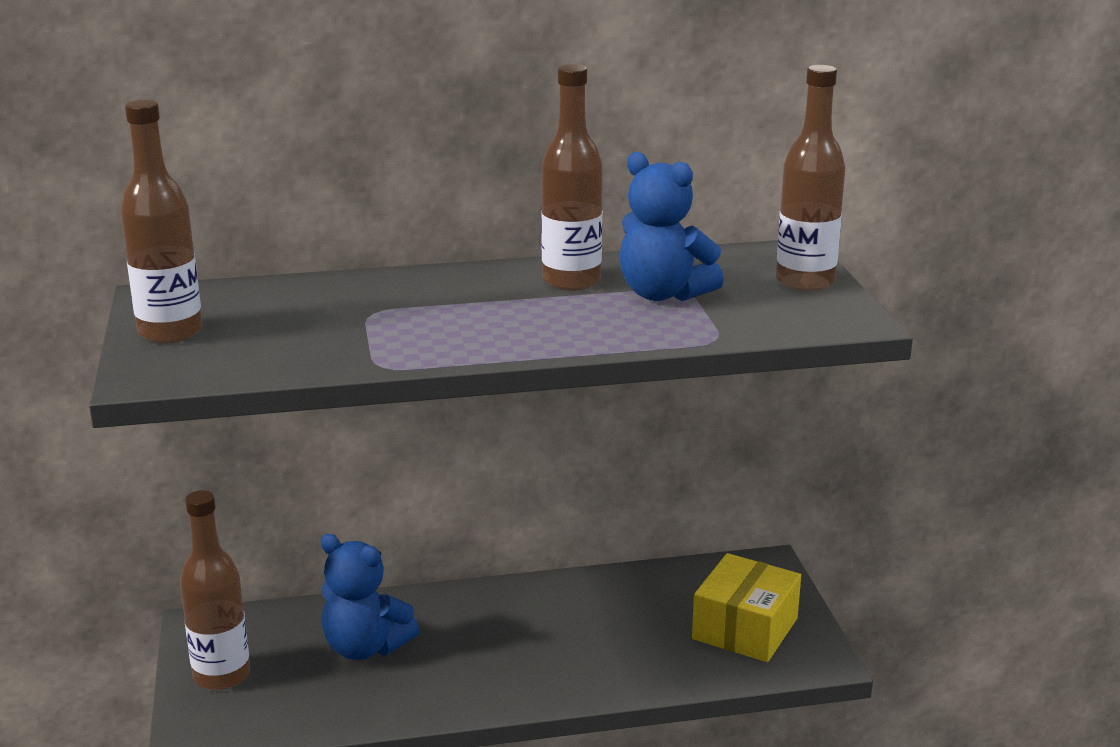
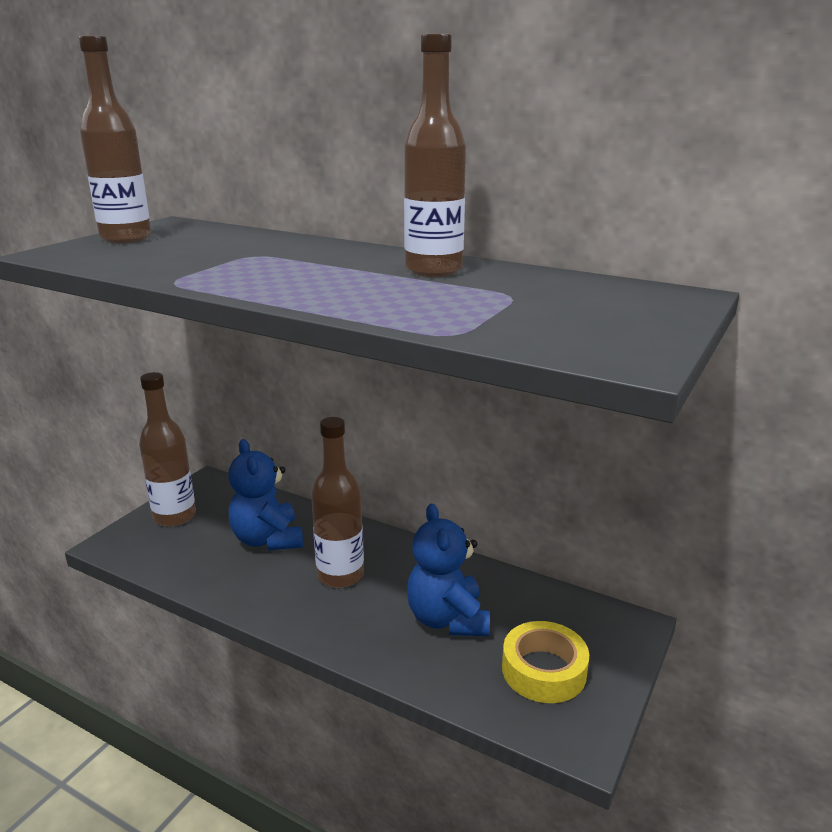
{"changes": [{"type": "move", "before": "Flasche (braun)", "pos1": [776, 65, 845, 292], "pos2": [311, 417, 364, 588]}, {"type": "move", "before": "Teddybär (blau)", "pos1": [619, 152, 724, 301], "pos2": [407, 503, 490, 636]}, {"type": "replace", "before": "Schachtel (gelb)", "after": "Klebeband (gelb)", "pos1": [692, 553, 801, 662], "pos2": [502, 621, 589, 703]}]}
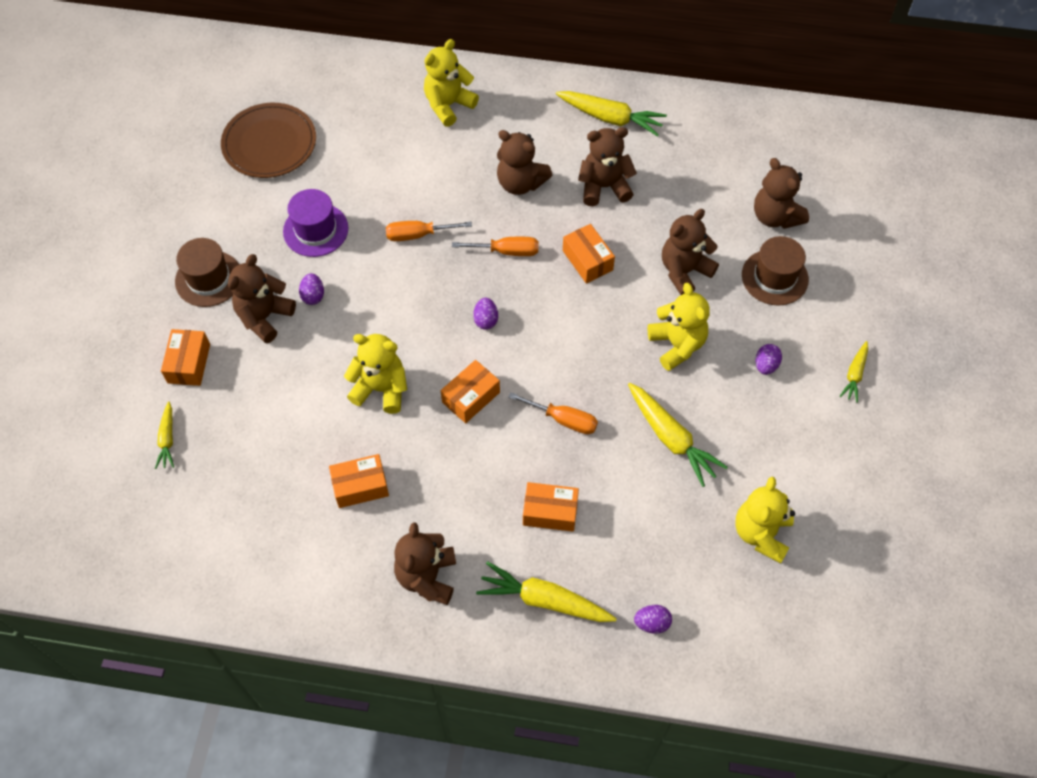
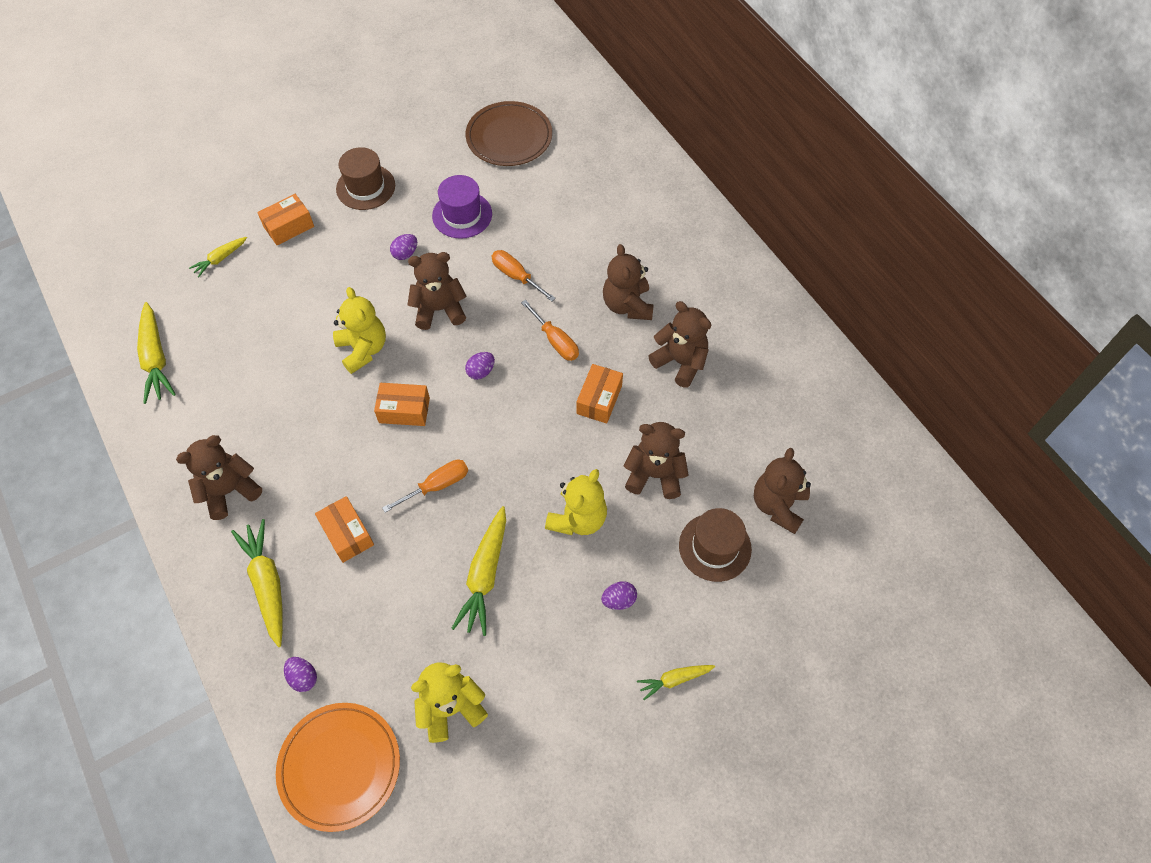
{"changes": [{"type": "move", "before": "Karotte (gelb)", "pos1": [556, 91, 667, 137], "pos2": [137, 302, 176, 404]}, {"type": "insert", "after": "Teller (orange)", "pos2": [276, 703, 400, 832]}, {"type": "rotate", "before": "Schraubenzieher (orange)", "pos1": [508, 392, 598, 434], "pos2": [382, 460, 468, 513], "turn": -105}, {"type": "move", "before": "Teddybär (braun)", "pos1": [228, 254, 296, 343], "pos2": [408, 252, 467, 330]}, {"type": "delete", "before": "Schachtel (orange)", "pos1": [329, 454, 389, 508]}, {"type": "delete", "before": "Teddybär (gelb)", "pos1": [424, 39, 479, 127]}]}
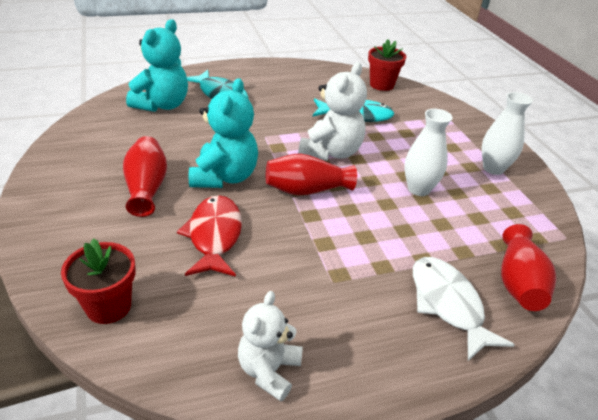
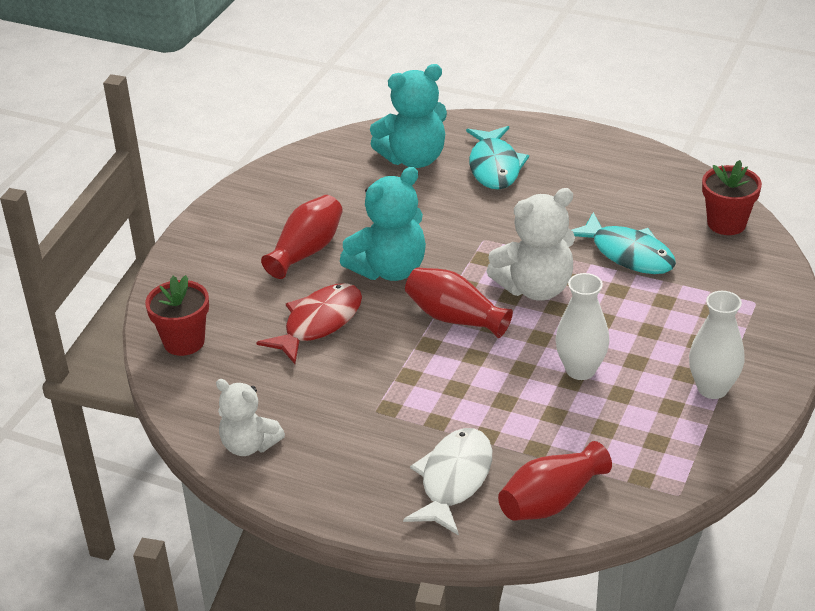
{"changes": [{"type": "rotate", "before": "Teddybär (weiß)", "pos1": [238, 291, 303, 401], "pos2": [216, 379, 285, 456], "turn": -120}]}
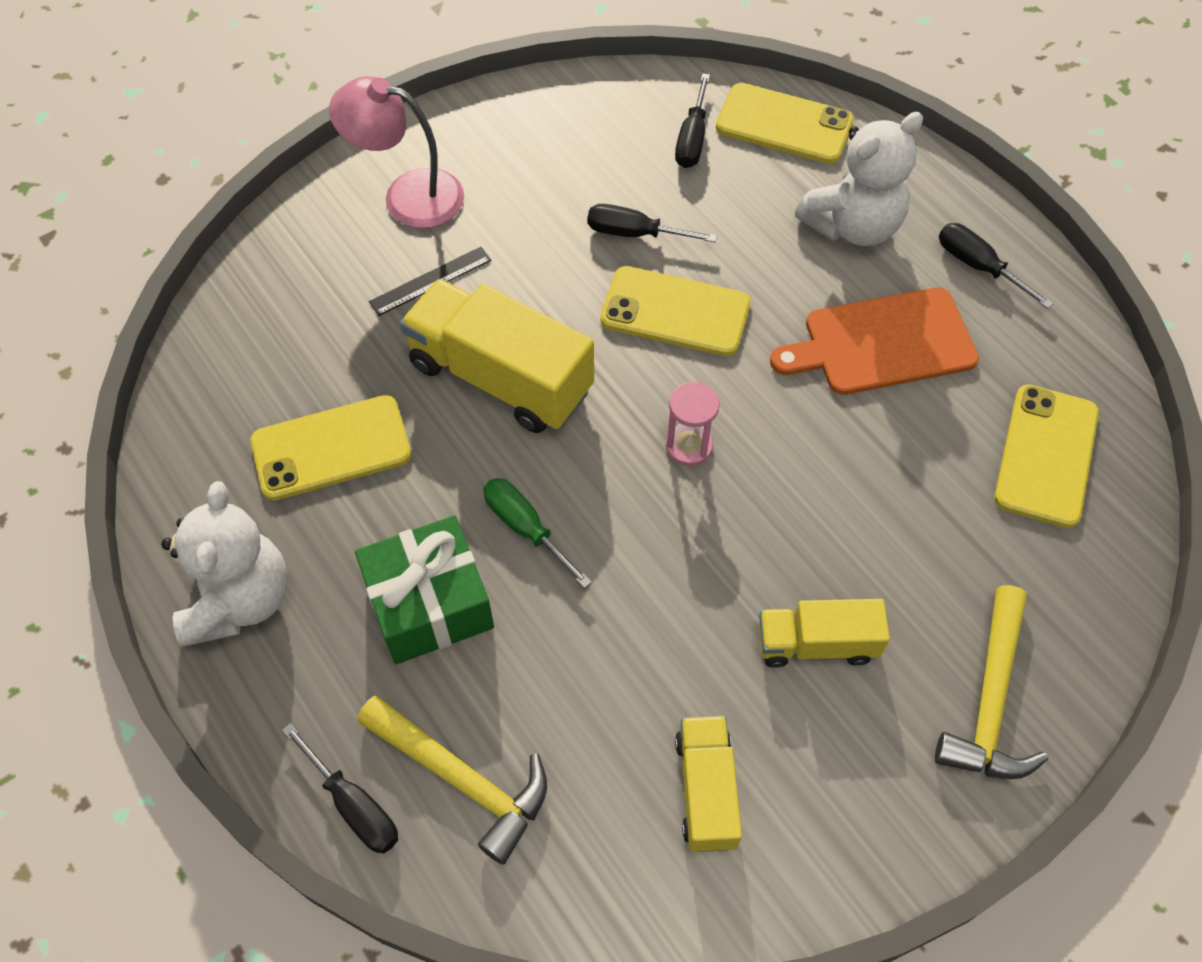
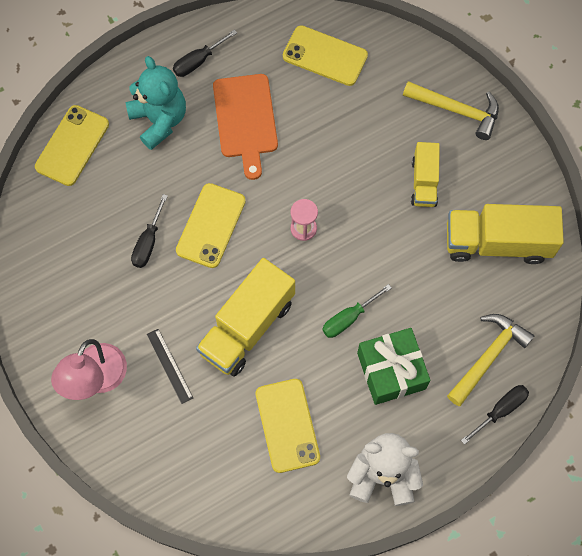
{"changes": [{"type": "recolor", "before": "Teddybär (weiß)", "after": "Teddybär (türkis)", "pos1": [795, 112, 924, 246], "pos2": [126, 56, 186, 150]}, {"type": "resize", "before": "Lastwagen (gelb)", "pos1": [675, 716, 742, 852], "pos2": [447, 204, 564, 264], "scale": 1.73}, {"type": "delete", "before": "Schraubenzieher (schwarz)", "pos1": [675, 73, 710, 168]}]}
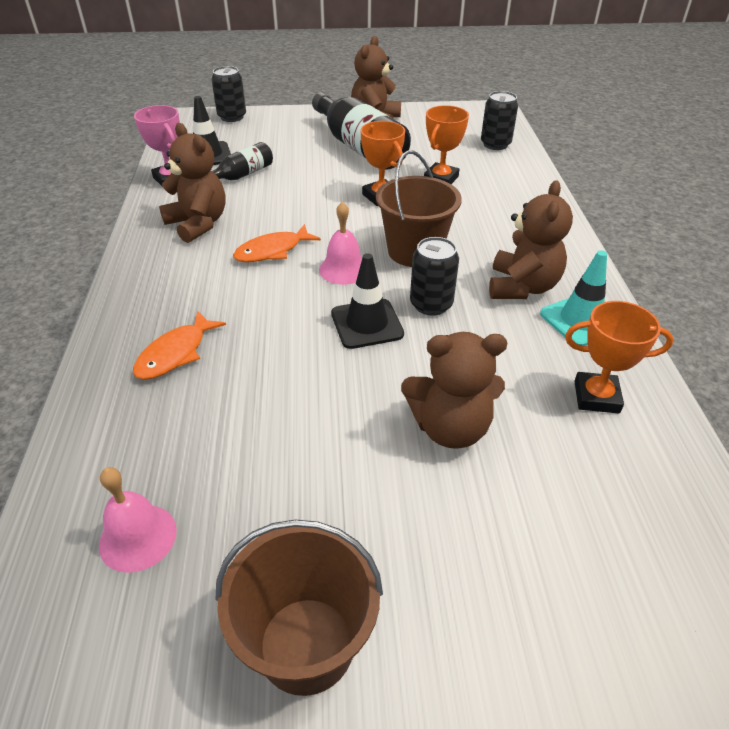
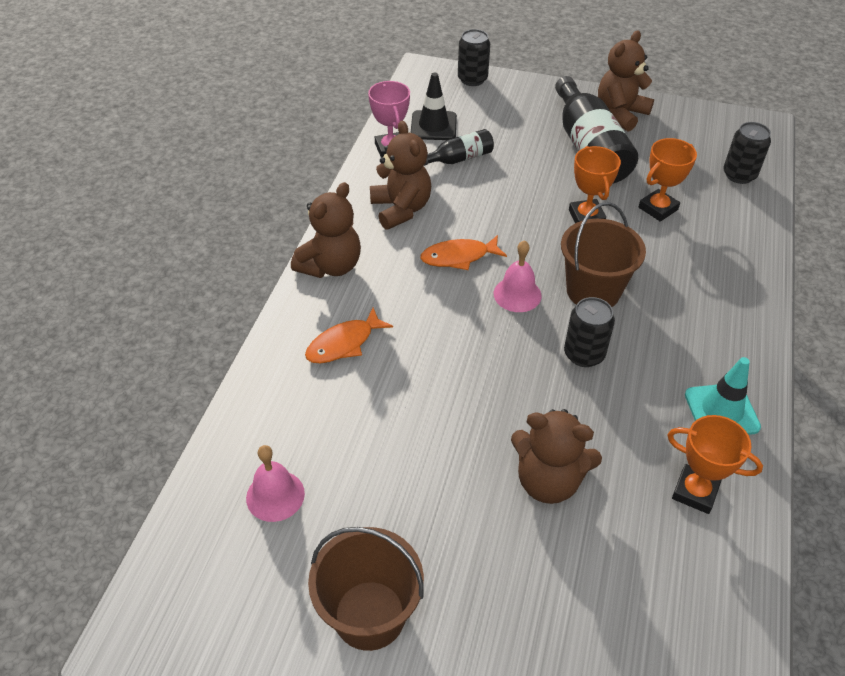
{"changes": [{"type": "move", "before": "Teddybär (braun)", "pos1": [489, 180, 573, 299], "pos2": [291, 182, 361, 278]}, {"type": "delete", "before": "Leitkegel (schwarz)", "pos1": [331, 253, 404, 349]}]}
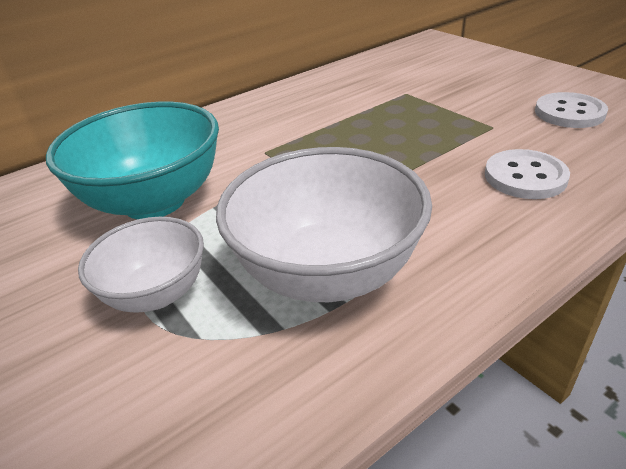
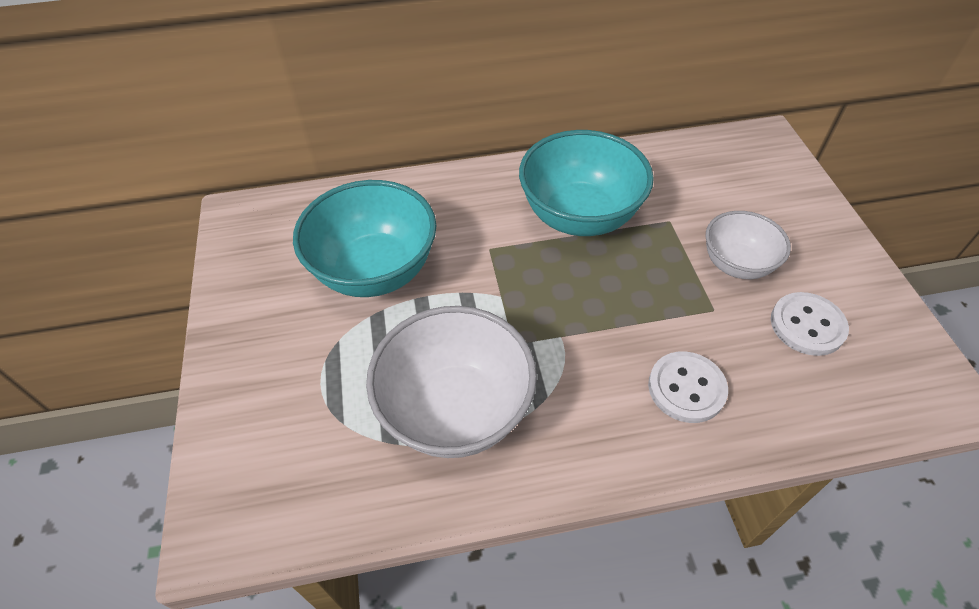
{"changes": [{"type": "insert", "after": "Schüssel (türkis)", "pos2": [519, 130, 654, 236]}, {"type": "move", "before": "Schüssel (weiß)", "pos1": [78, 217, 204, 312], "pos2": [706, 211, 791, 279]}]}
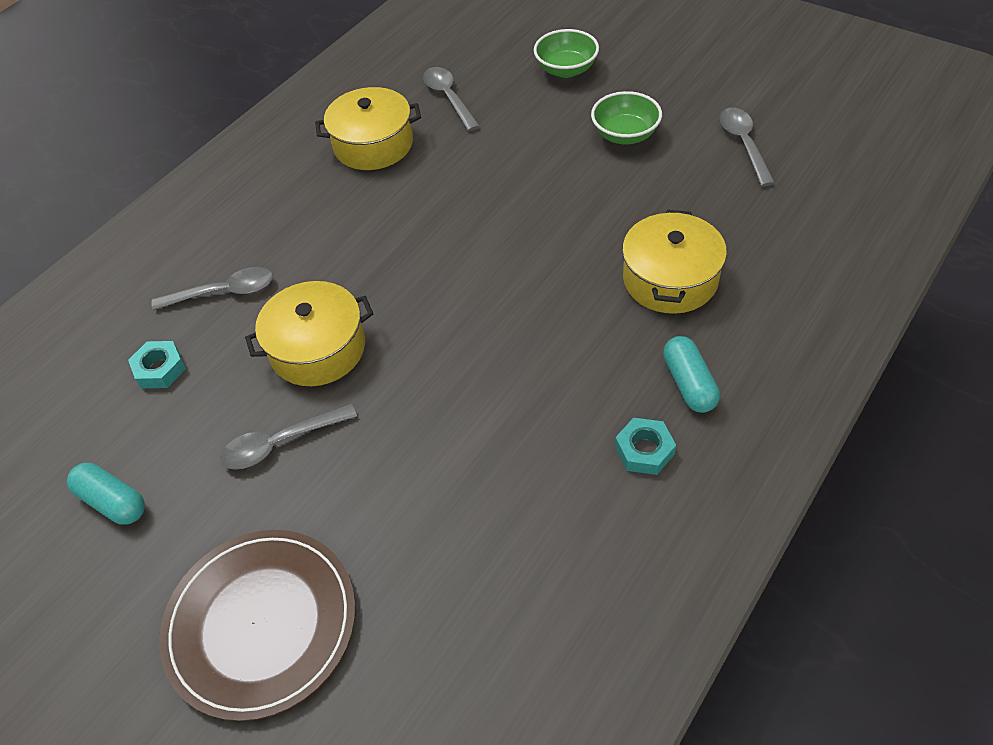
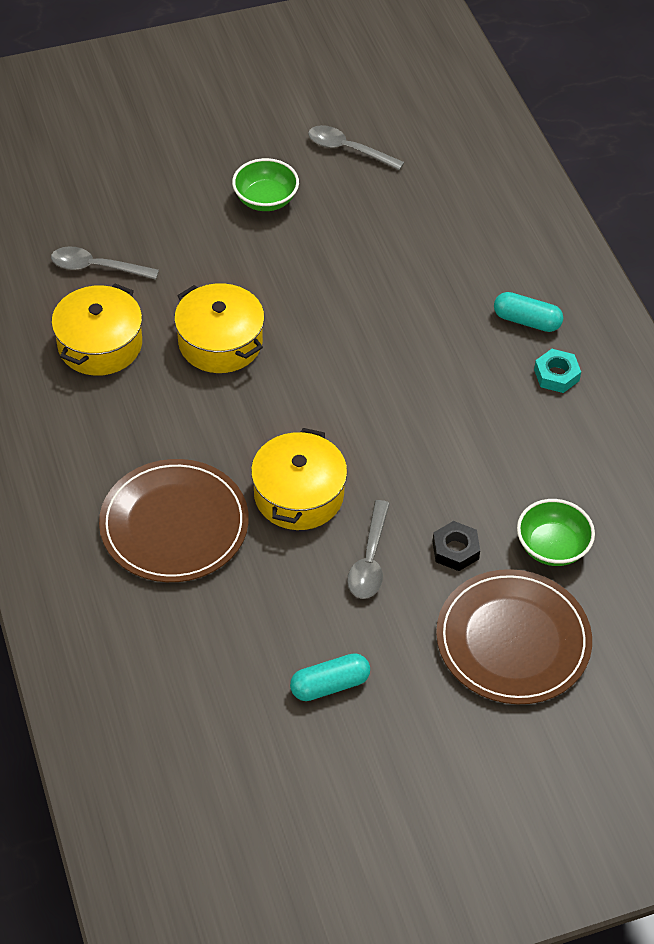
{"changes": [{"type": "replace", "before": "Löffel (grau)", "after": "Teller (braun)", "pos1": [152, 267, 273, 310], "pos2": [99, 459, 249, 582]}, {"type": "move", "before": "Kochtopf (gelb)", "pos1": [622, 210, 727, 314], "pos2": [174, 283, 264, 373]}, {"type": "insert", "after": "Sechskantmutter (schwarz)", "pos2": [432, 521, 480, 571]}, {"type": "move", "before": "Schüssel (grün)", "pos1": [534, 29, 599, 78], "pos2": [517, 499, 595, 566]}, {"type": "delete", "before": "Sechskantmutter (türkis)", "pos1": [128, 341, 186, 388]}]}
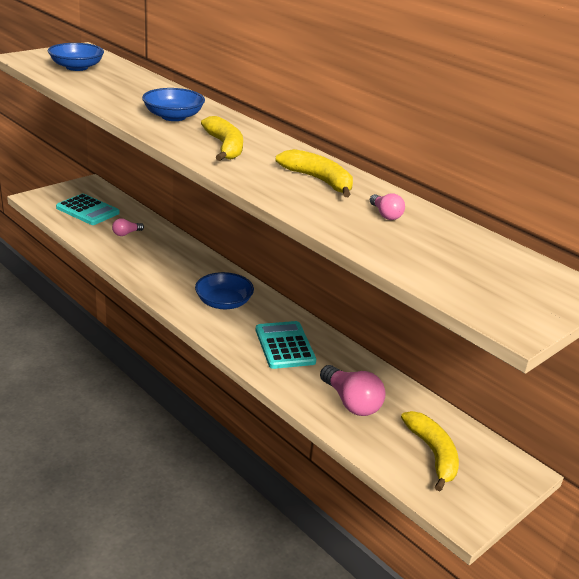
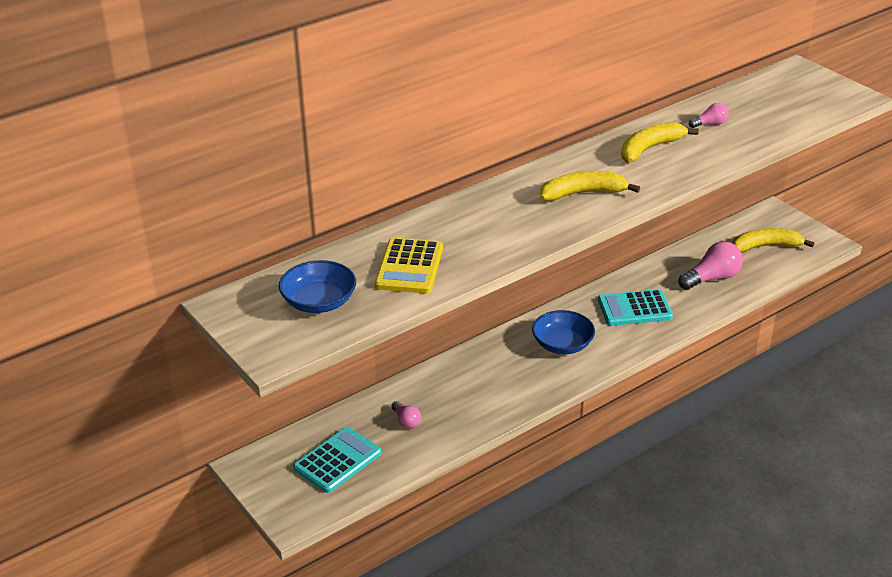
{"changes": [{"type": "insert", "after": "Taschenrechner (gelb)", "pos2": [375, 238, 443, 294]}, {"type": "delete", "before": "Schüssel (blau)", "pos1": [142, 88, 205, 121]}]}
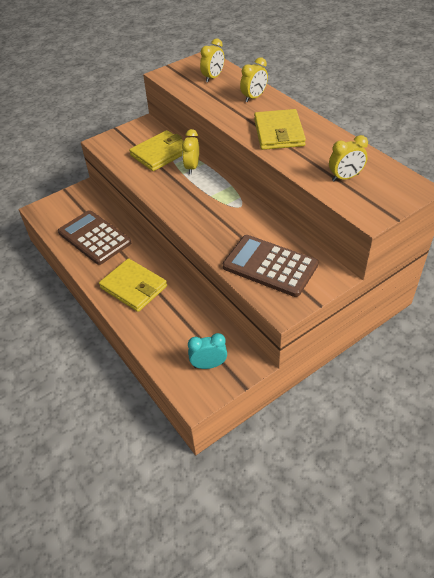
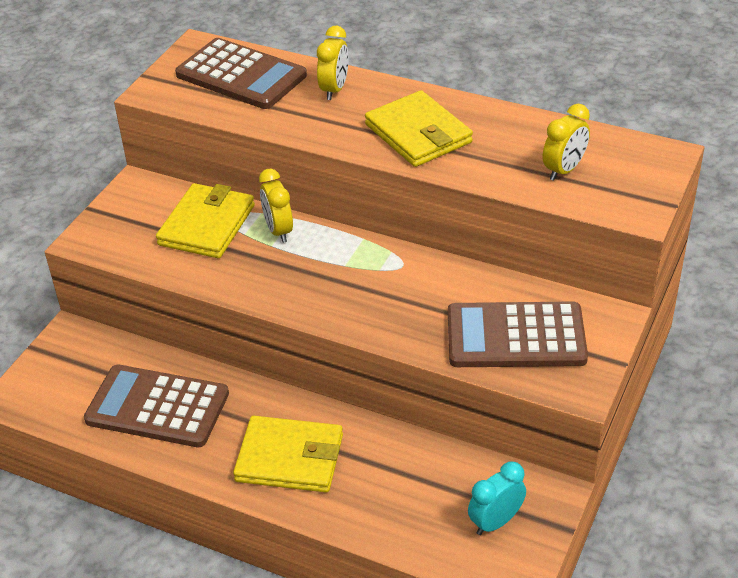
{"changes": [{"type": "replace", "before": "Wecker (gelb)", "after": "Taschenrechner (braun)", "pos1": [200, 39, 224, 82], "pos2": [175, 38, 307, 109]}]}
